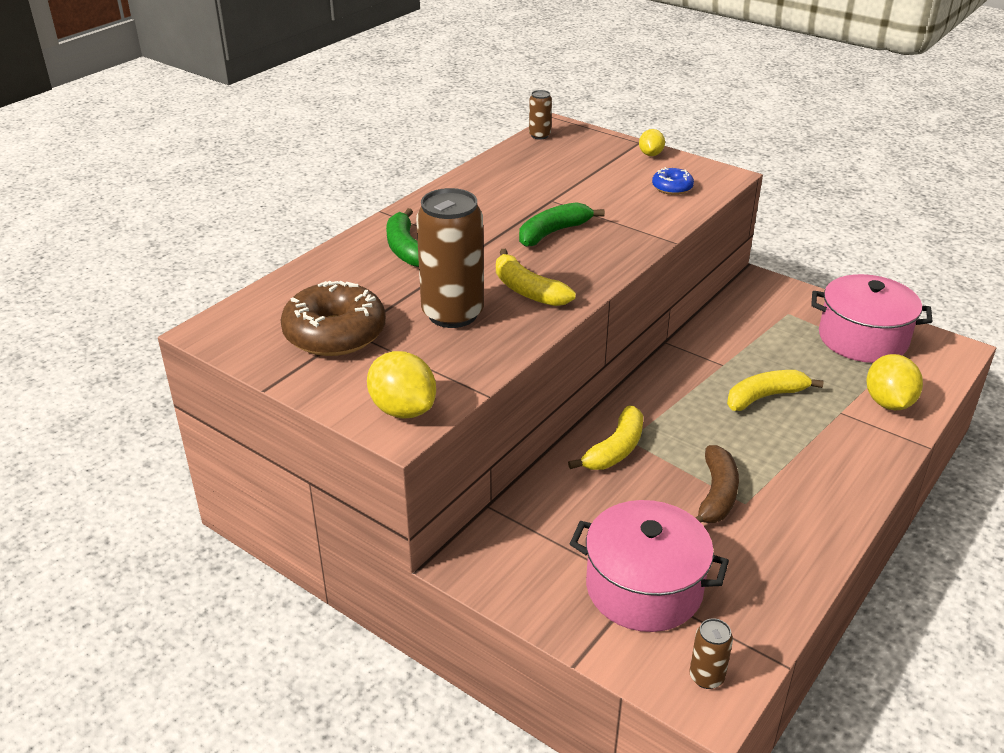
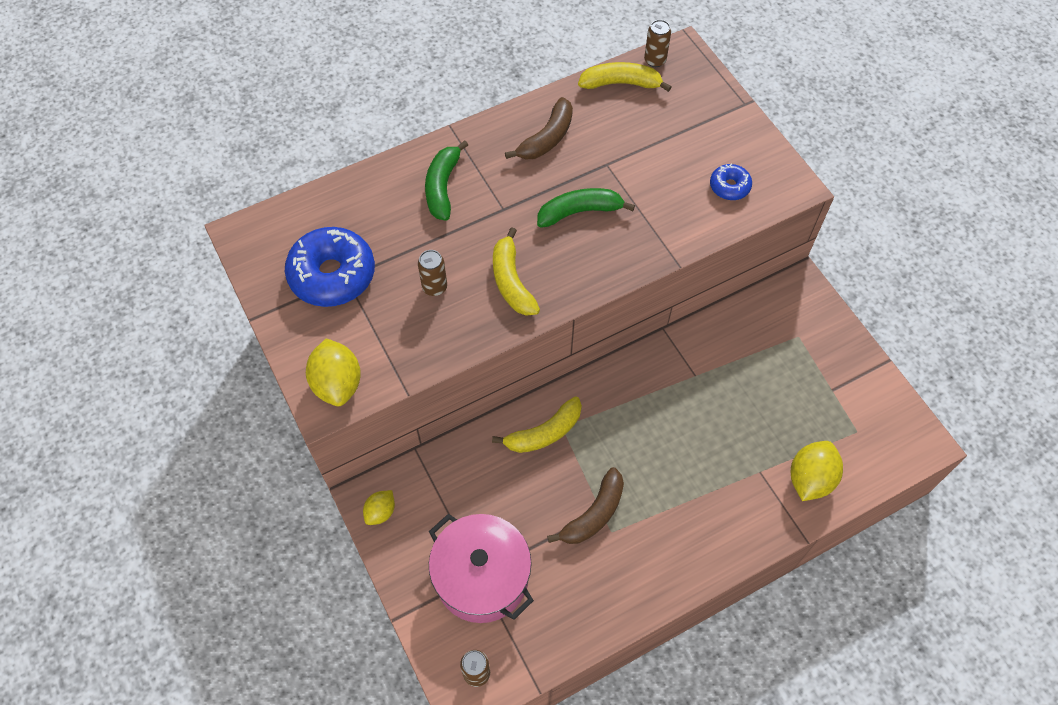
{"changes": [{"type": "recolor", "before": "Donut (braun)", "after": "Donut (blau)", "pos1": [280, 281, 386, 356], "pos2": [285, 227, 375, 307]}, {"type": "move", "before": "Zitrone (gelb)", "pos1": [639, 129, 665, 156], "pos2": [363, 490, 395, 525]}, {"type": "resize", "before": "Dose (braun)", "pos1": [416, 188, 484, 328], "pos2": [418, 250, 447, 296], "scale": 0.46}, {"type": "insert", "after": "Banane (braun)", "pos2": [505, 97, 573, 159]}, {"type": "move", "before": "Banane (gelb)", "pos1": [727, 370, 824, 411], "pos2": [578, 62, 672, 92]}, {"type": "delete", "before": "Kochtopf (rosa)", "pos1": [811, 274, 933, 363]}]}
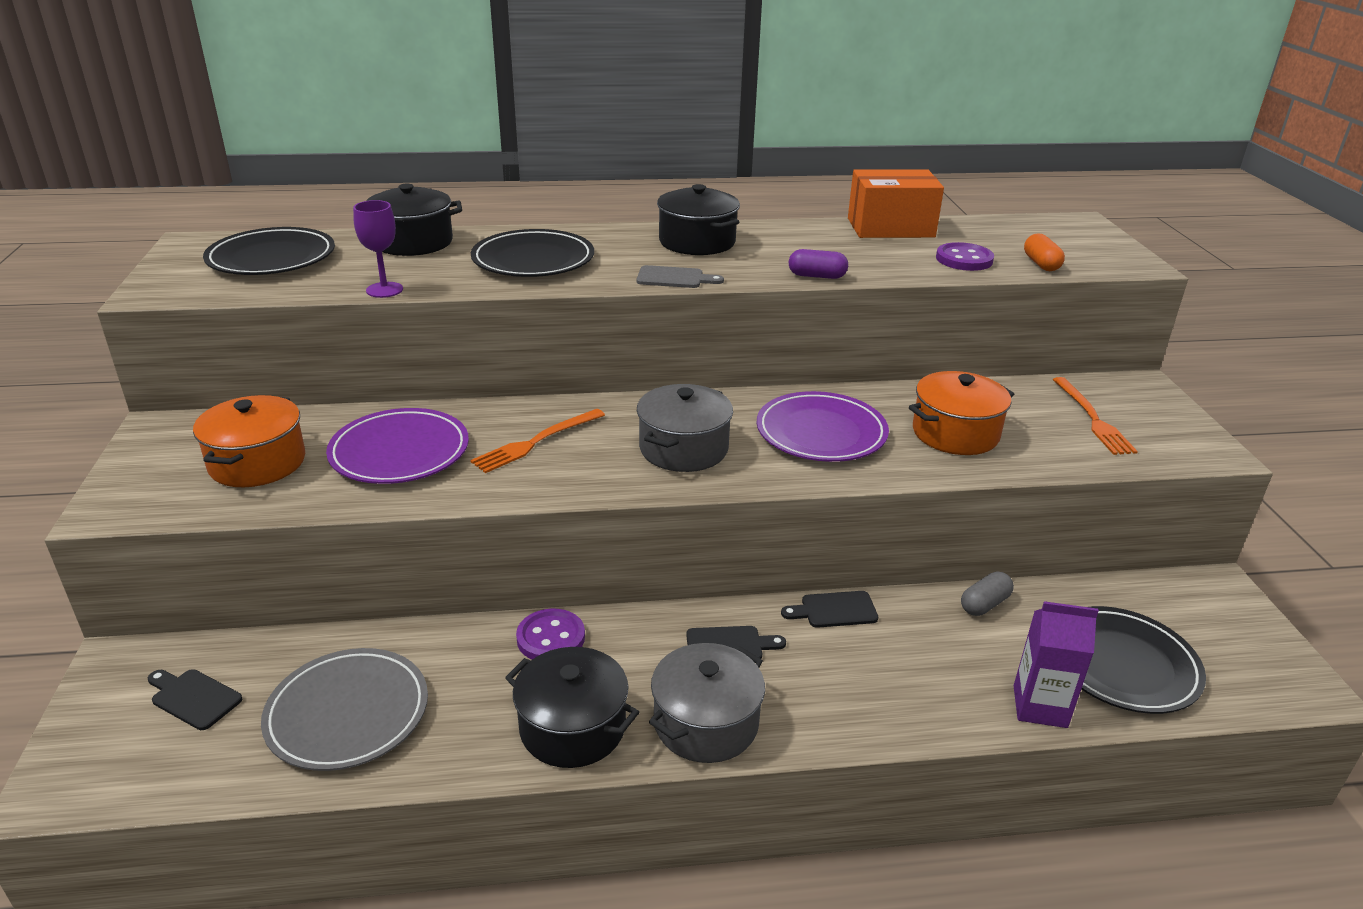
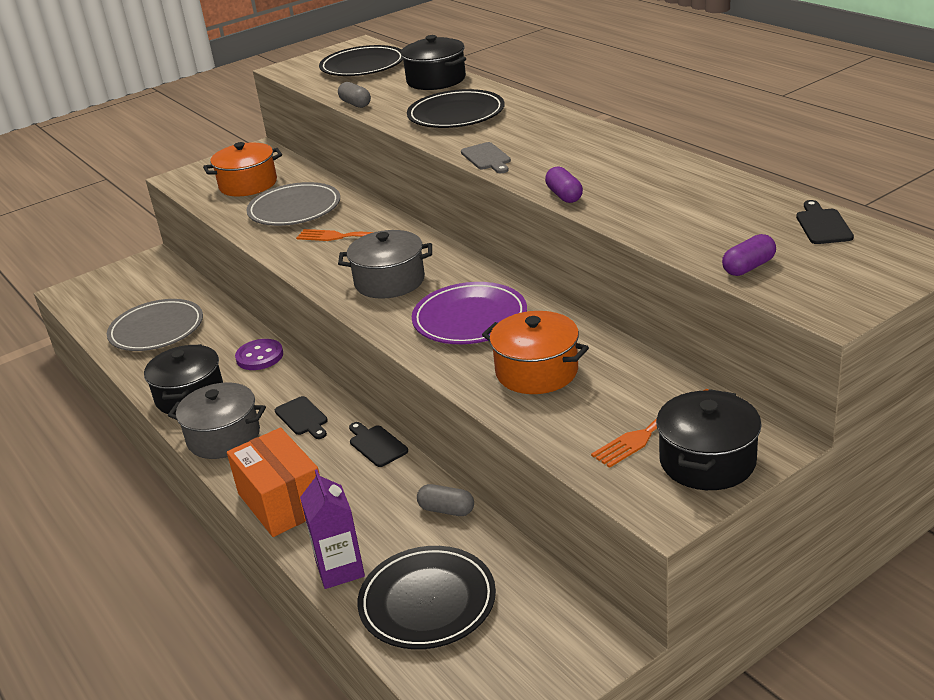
{"changes": [{"type": "move", "before": "Schachtel (orange)", "pos1": [848, 169, 944, 238], "pos2": [227, 427, 320, 537]}, {"type": "recolor", "before": "Teller (lila)", "after": "Teller (grau)", "pos1": [326, 408, 469, 484], "pos2": [246, 182, 340, 226]}, {"type": "replace", "before": "Kelch (lila)", "after": "Kapsel (grau)", "pos1": [353, 200, 403, 298], "pos2": [338, 82, 371, 108]}, {"type": "move", "before": "Kochtopf (schwarz)", "pos1": [657, 184, 740, 255], "pos2": [656, 389, 762, 490]}, {"type": "recolor", "before": "Kapsel (orange)", "after": "Kapsel (lila)", "pos1": [1024, 233, 1065, 271], "pos2": [722, 234, 776, 276]}, {"type": "move", "before": "Schneidebrett (schwarz)", "pos1": [148, 669, 242, 730], "pos2": [796, 200, 854, 244]}, {"type": "delete", "before": "Knopf (lila)", "pos1": [936, 242, 994, 271]}]}
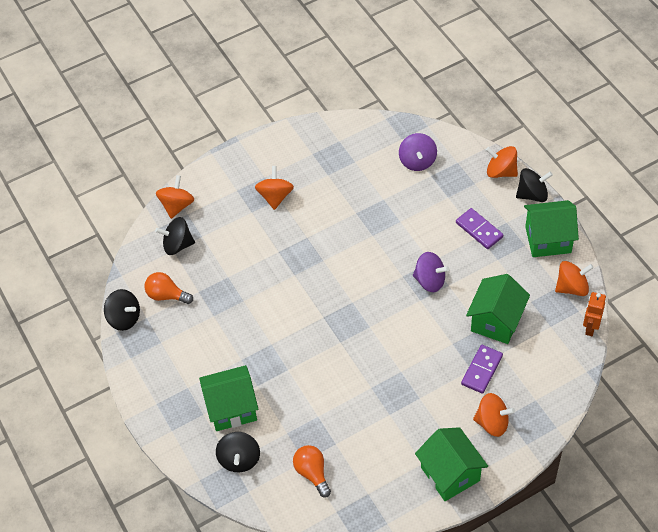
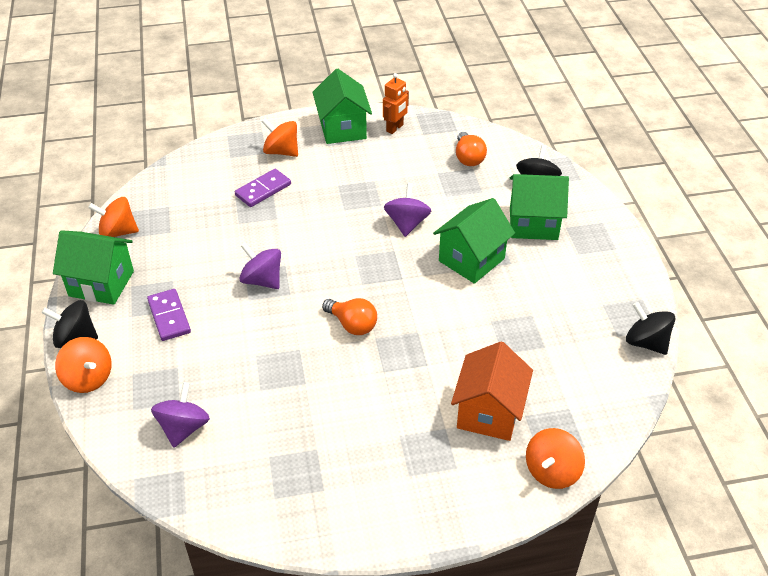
{"changes": [{"type": "move", "before": "Glühbirne (orange)", "pos1": [145, 272, 193, 304], "pos2": [322, 298, 377, 335]}, {"type": "move", "before": "Roboter (orange)", "pos1": [583, 292, 606, 336], "pos2": [383, 73, 409, 134]}, {"type": "insert", "after": "Kreisel (lila)", "pos2": [384, 183, 431, 237]}, {"type": "move", "before": "Haus (grün)", "pos1": [466, 274, 530, 344], "pos2": [433, 198, 515, 284]}, {"type": "insert", "after": "Haus (orange)", "pos2": [451, 342, 533, 441]}, {"type": "delete", "before": "Kreisel (schwarz)", "pos1": [155, 217, 195, 255]}, {"type": "delete", "before": "Kreisel (orange)", "pos1": [255, 166, 294, 210]}]}
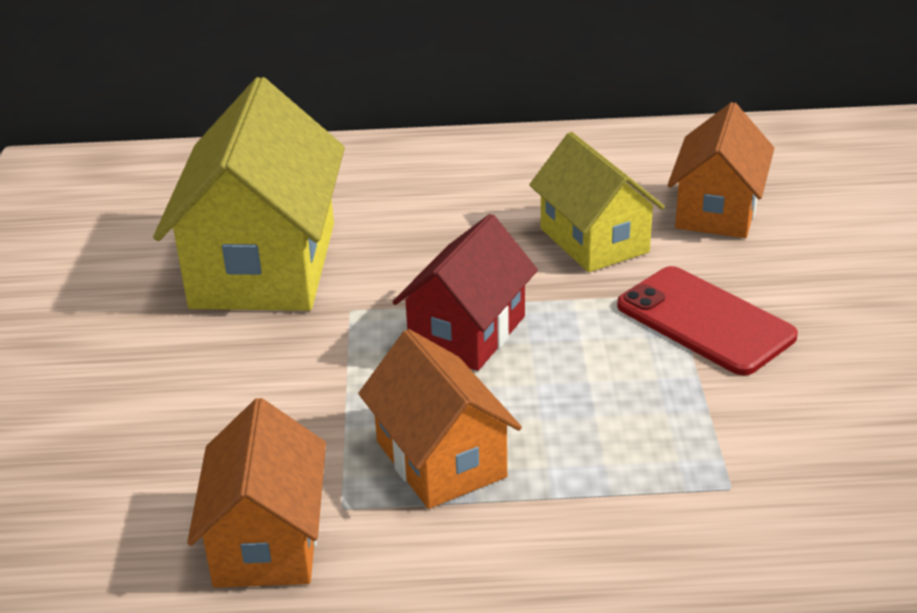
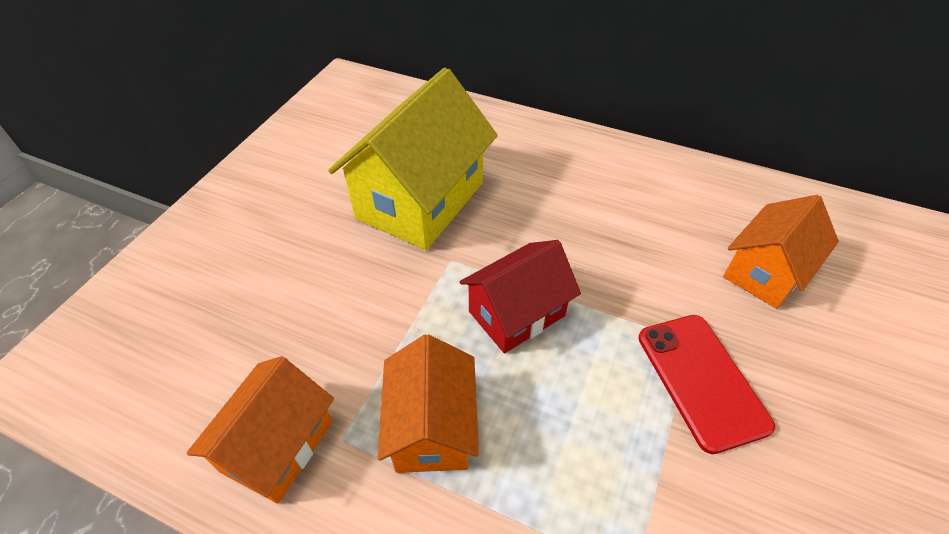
{"changes": [{"type": "delete", "before": "Haus (gelb)", "pos1": [529, 132, 665, 272]}]}
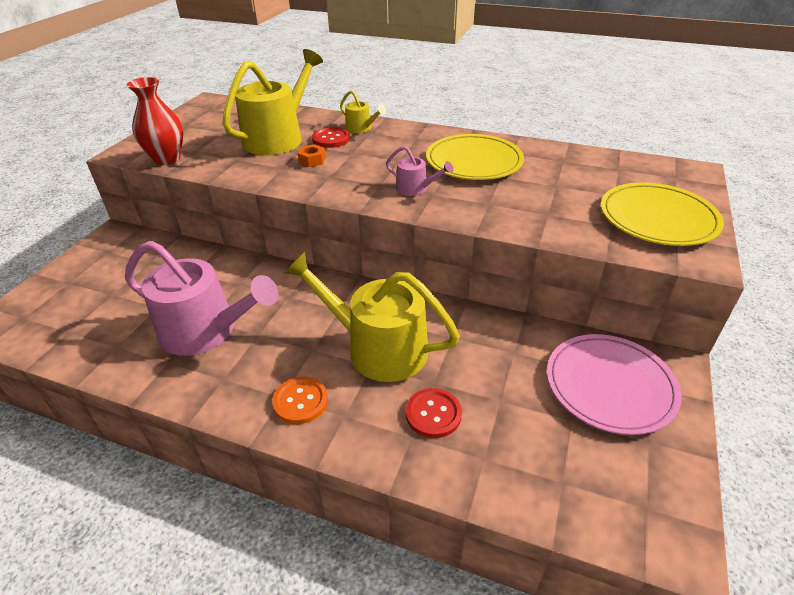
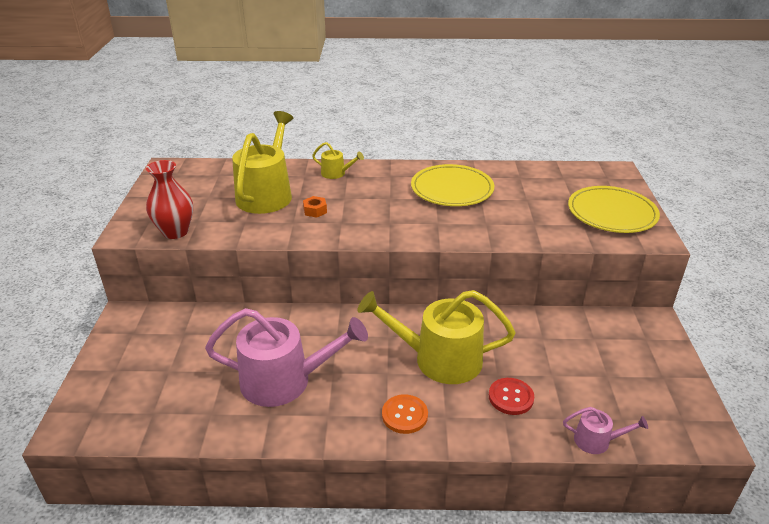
{"changes": [{"type": "move", "before": "Gießkanne (rosa)", "pos1": [386, 146, 453, 196], "pos2": [563, 407, 648, 454]}, {"type": "delete", "before": "Knopf (rot)", "pos1": [312, 127, 350, 148]}, {"type": "delete", "before": "Teller (rosa)", "pos1": [547, 334, 682, 435]}]}
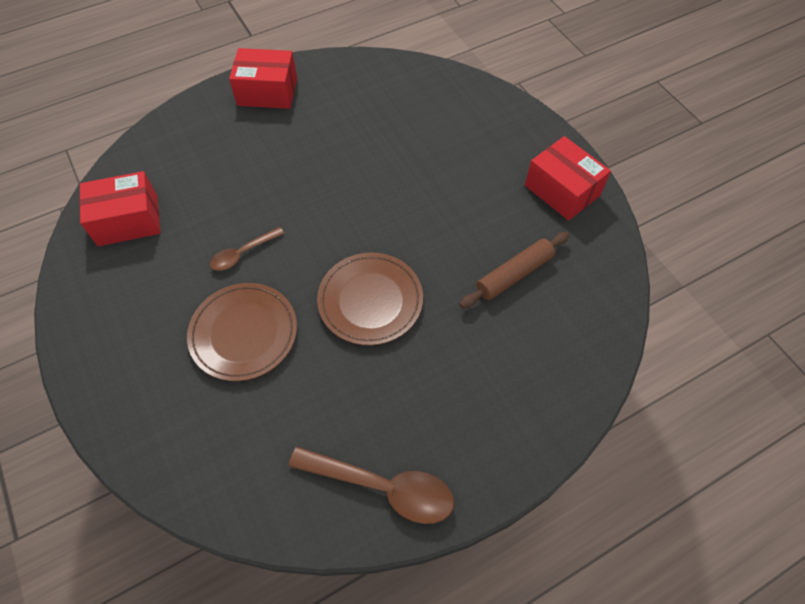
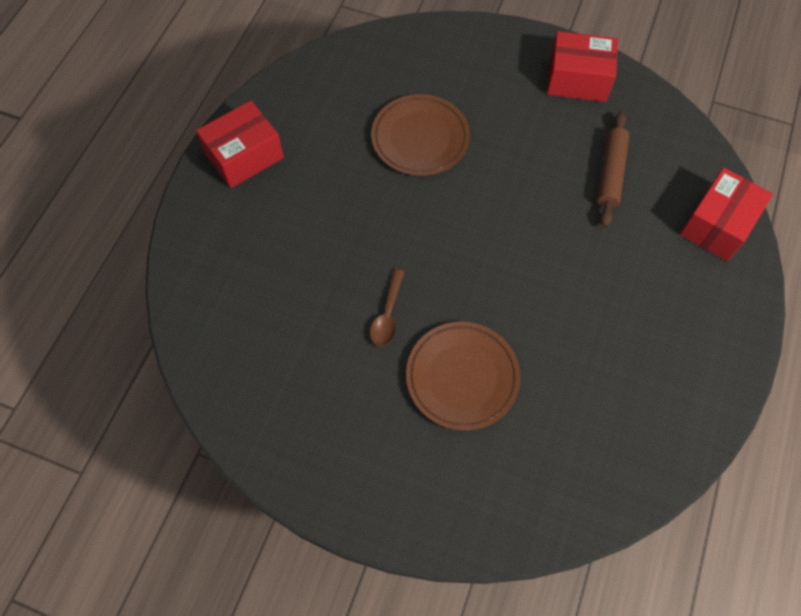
{"changes": [{"type": "move", "before": "Teller (braun)", "pos1": [317, 252, 423, 345], "pos2": [371, 94, 470, 176]}, {"type": "move", "before": "Schachtel (rot)", "pos1": [79, 171, 161, 246], "pos2": [680, 168, 773, 262]}, {"type": "delete", "before": "Löffel (braun)", "pos1": [289, 447, 454, 524]}]}
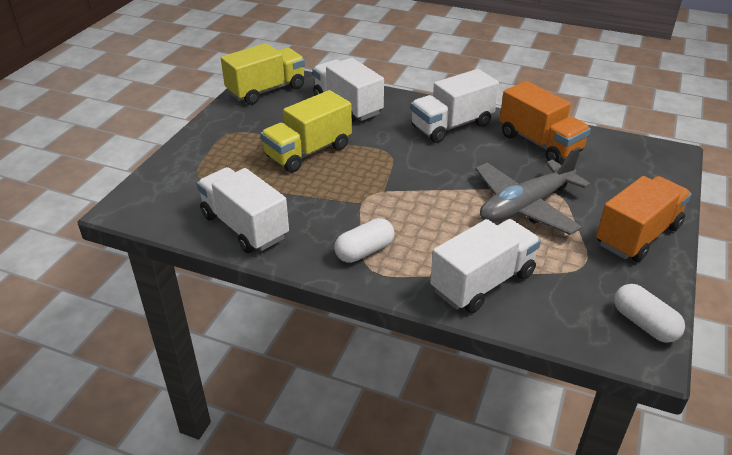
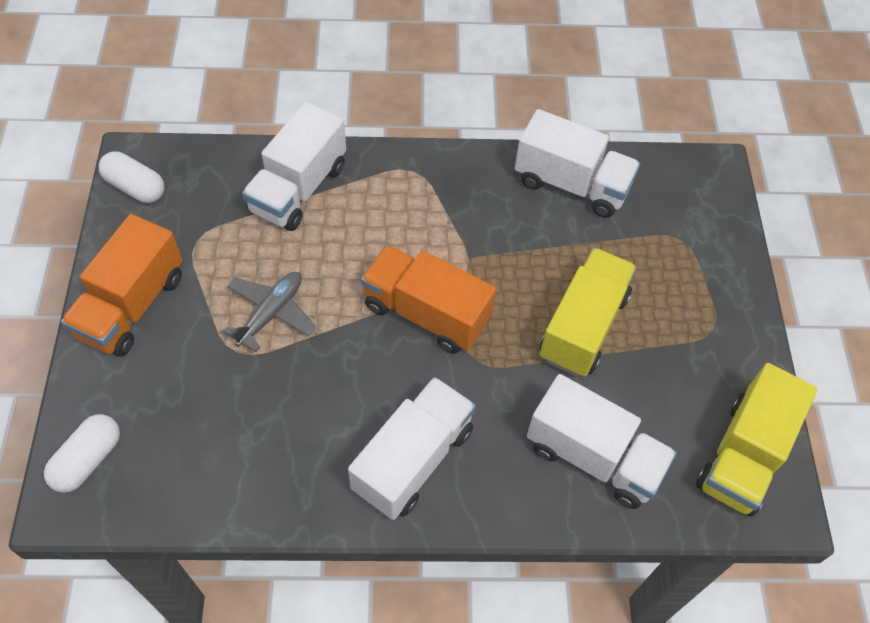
{"changes": [{"type": "move", "before": "Kapsel (weiß)", "pos1": [334, 218, 394, 263], "pos2": [44, 414, 120, 493]}, {"type": "resize", "before": "Flugzeug (grau)", "pos1": [476, 147, 590, 235], "pos2": [223, 272, 316, 352], "scale": 0.61}, {"type": "move", "before": "Lastwagen (orange)", "pos1": [500, 81, 591, 163], "pos2": [361, 245, 496, 354]}]}
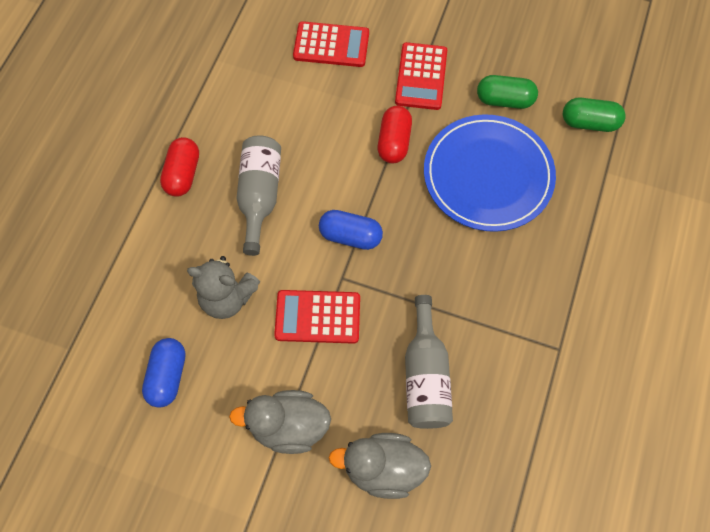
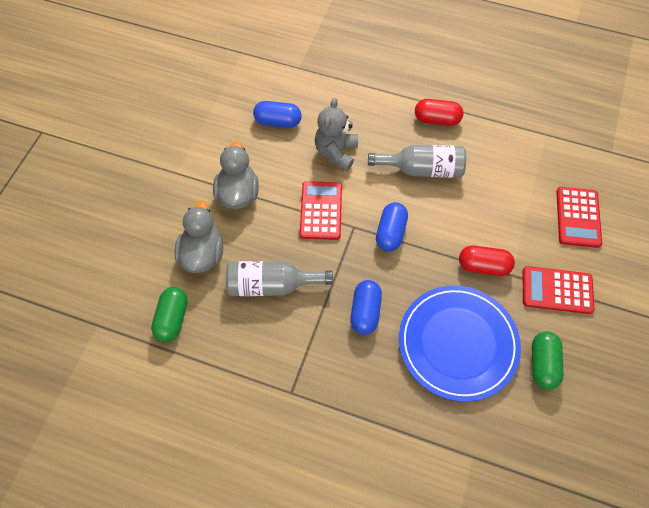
{"changes": [{"type": "move", "before": "Kapsel (grün)", "pos1": [563, 98, 626, 132], "pos2": [151, 287, 187, 342]}, {"type": "insert", "after": "Kapsel (blau)", "pos2": [350, 280, 382, 335]}]}
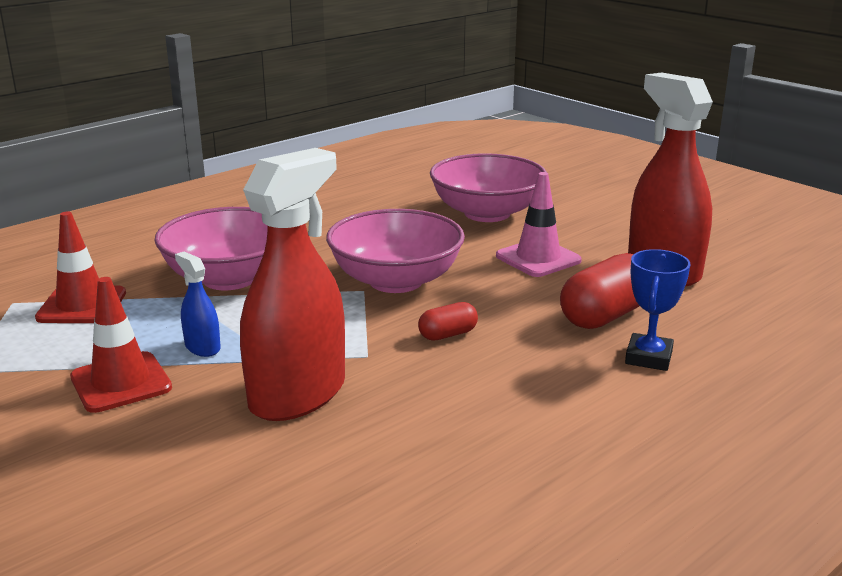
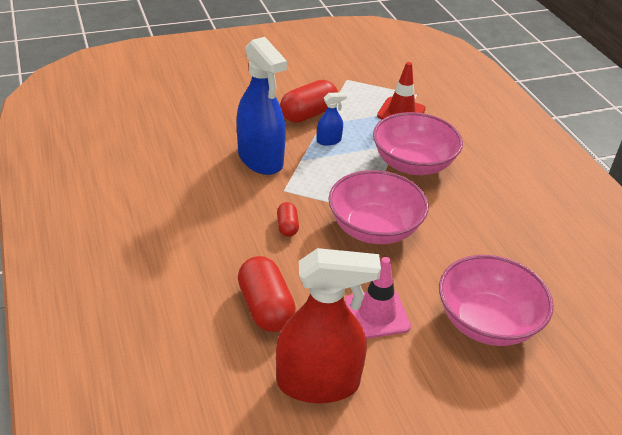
{"changes": [{"type": "recolor", "before": "Sprühflasche (rot)", "after": "Sprühflasche (blau)", "pos1": [240, 148, 345, 421], "pos2": [237, 37, 287, 175]}, {"type": "replace", "before": "Leitkegel (rot)", "after": "Kapsel (rot)", "pos1": [70, 277, 172, 413], "pos2": [280, 80, 338, 123]}, {"type": "delete", "before": "Pokal (blau)", "pos1": [625, 249, 690, 371]}]}
